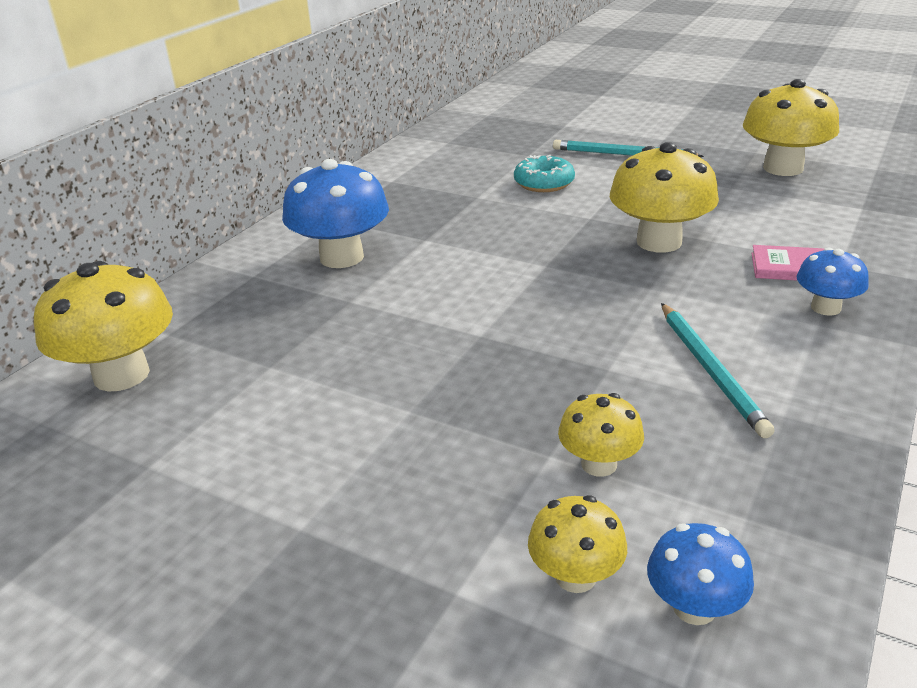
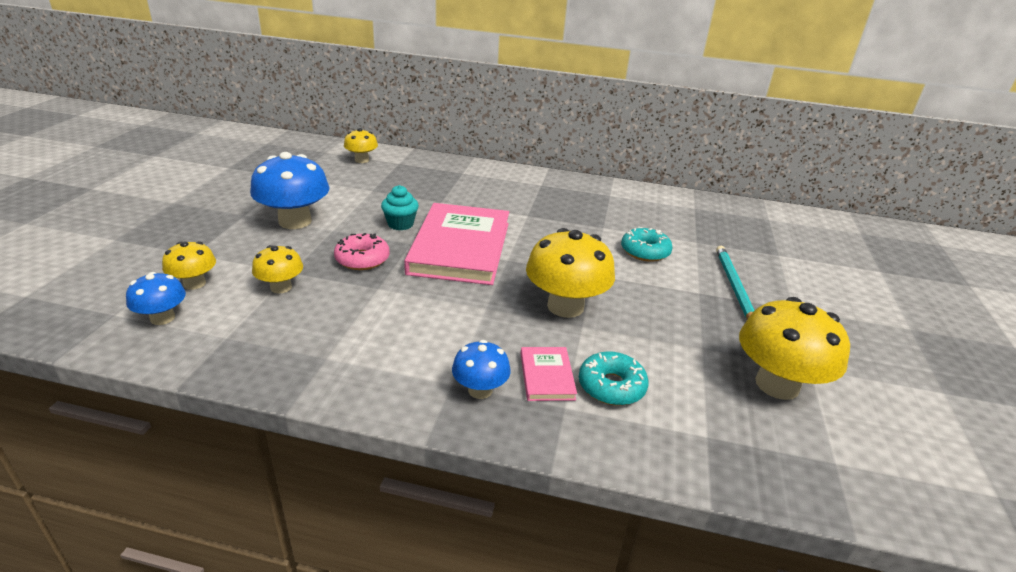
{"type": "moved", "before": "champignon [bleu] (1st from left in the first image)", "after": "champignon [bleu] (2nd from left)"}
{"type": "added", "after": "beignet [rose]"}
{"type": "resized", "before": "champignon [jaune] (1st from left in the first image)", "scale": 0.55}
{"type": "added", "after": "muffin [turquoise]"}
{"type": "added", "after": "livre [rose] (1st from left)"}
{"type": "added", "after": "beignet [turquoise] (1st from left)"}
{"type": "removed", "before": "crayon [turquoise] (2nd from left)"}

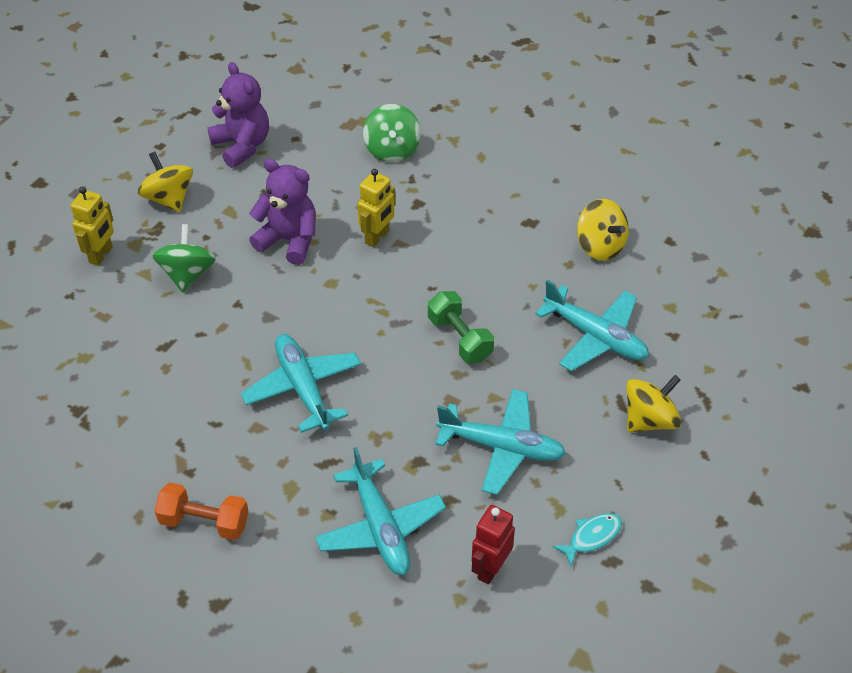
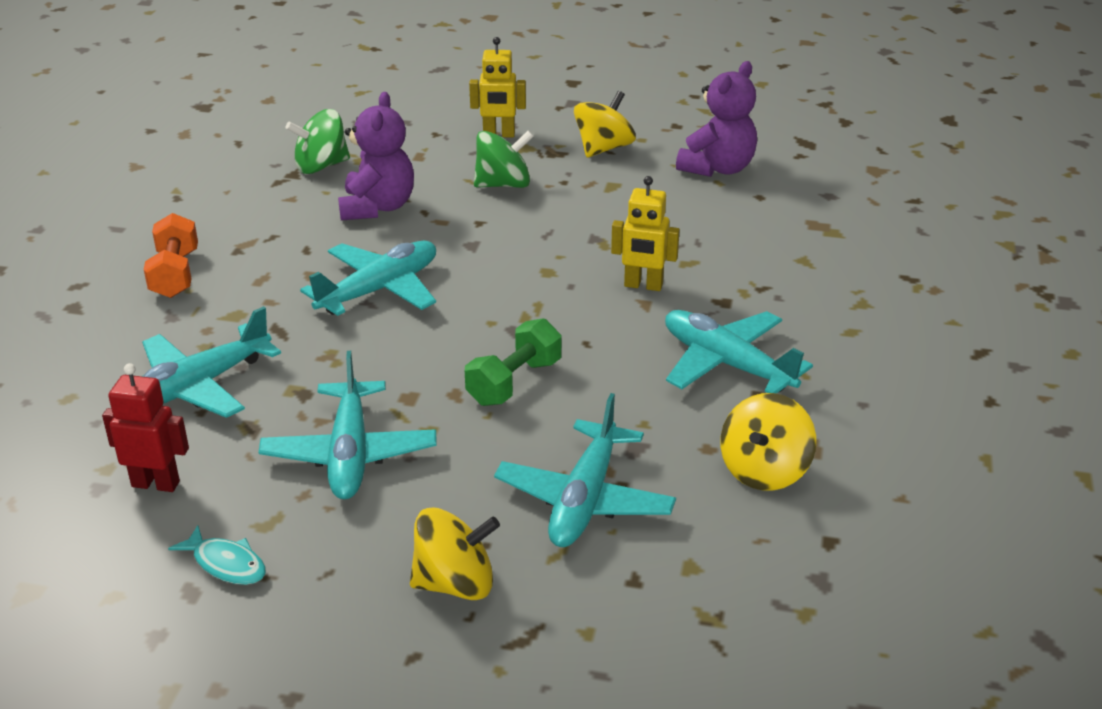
{"type": "moved", "before": "toupie [vert] (2nd from left in the first image)", "after": "toupie [vert] (1st from left)"}
{"type": "moved", "before": "ours en peluche [violet] (2nd from left in the first image)", "after": "ours en peluche [violet] (1st from left)"}
{"type": "turned", "before": "toupie [jaune] (3rd from left in the first image)", "turn": -45}
{"type": "added", "after": "avion [turquoise] (5th from left)"}

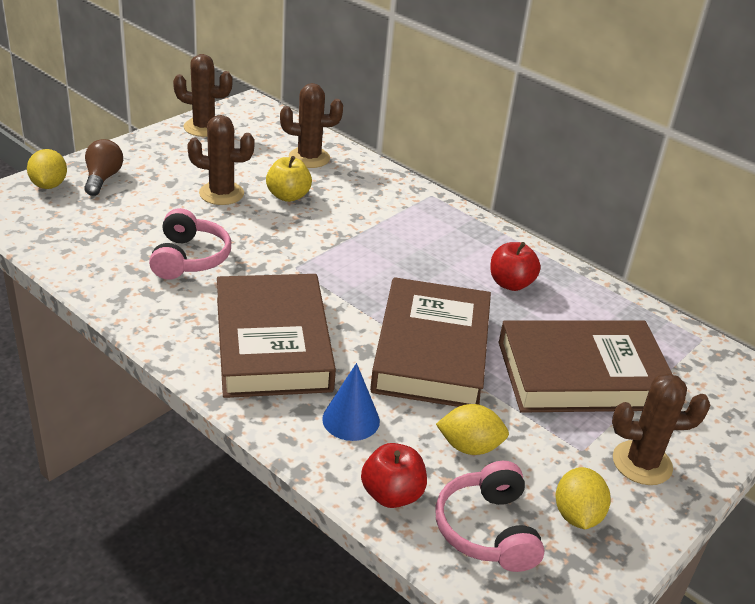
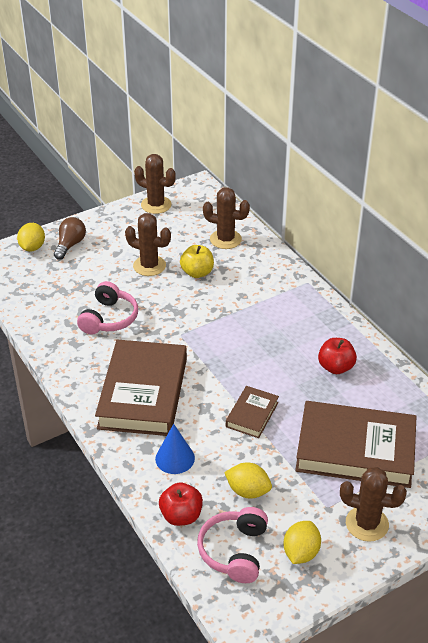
{"type": "resized", "before": "livre [marron] (2nd from left)", "scale": 0.48}

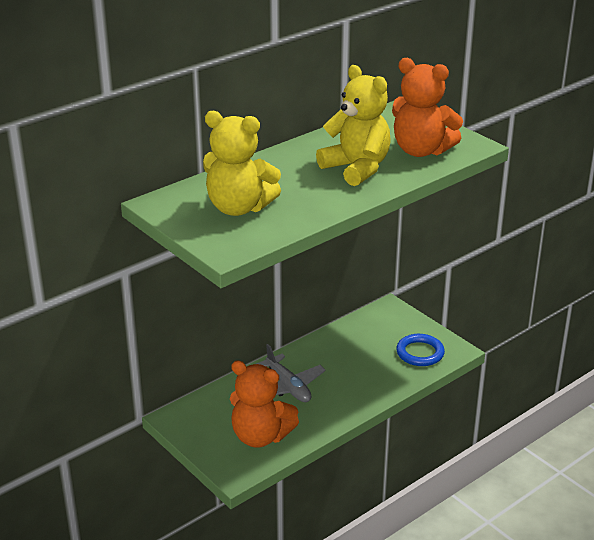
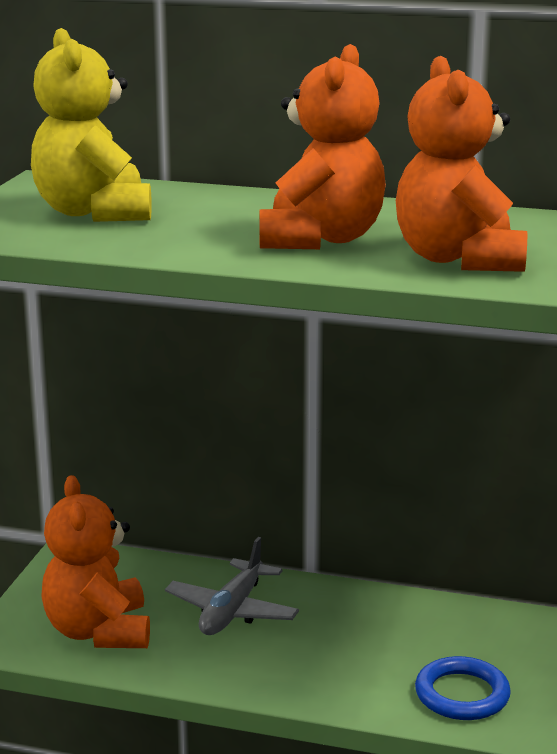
{"type": "recoloured", "before": "ours en peluche [jaune] (2nd from left)", "after": "ours en peluche [orange] (2nd from left)"}

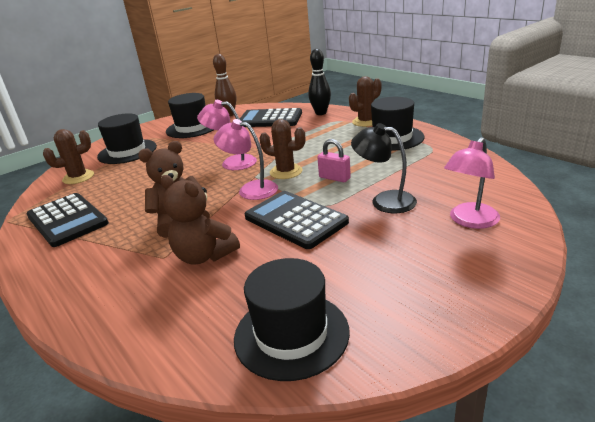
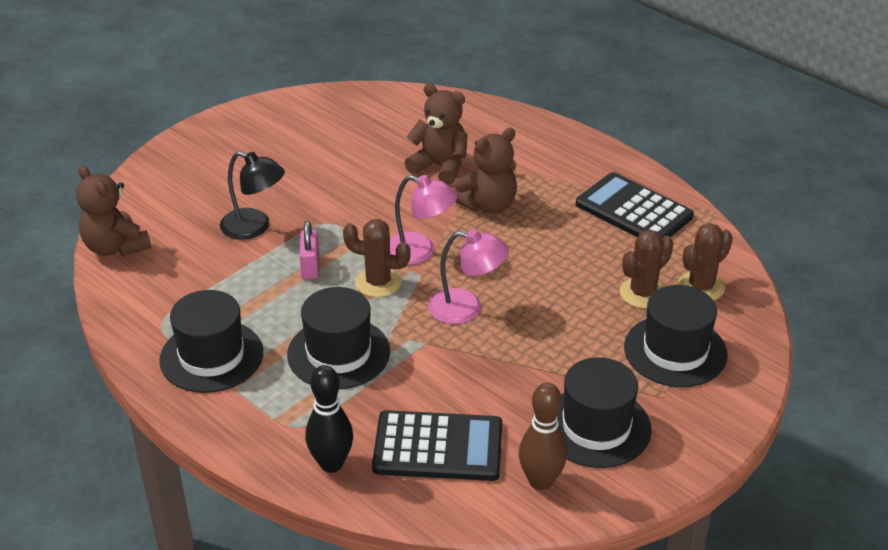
{"type": "added", "after": "ours en peluche [marron] (1st from left)"}
{"type": "moved", "before": "chapeau [noir] (3rd from left in the first image)", "after": "chapeau [noir] (2nd from left)"}
{"type": "turned", "before": "cadenas [rose]", "turn": 60}
{"type": "moved", "before": "cactus [marron] (3rd from left in the first image)", "after": "cactus [marron] (2nd from left)"}
{"type": "removed", "before": "calculatrice [noir] (3rd from left)"}
{"type": "removed", "before": "lampe [rose] (3rd from left)"}

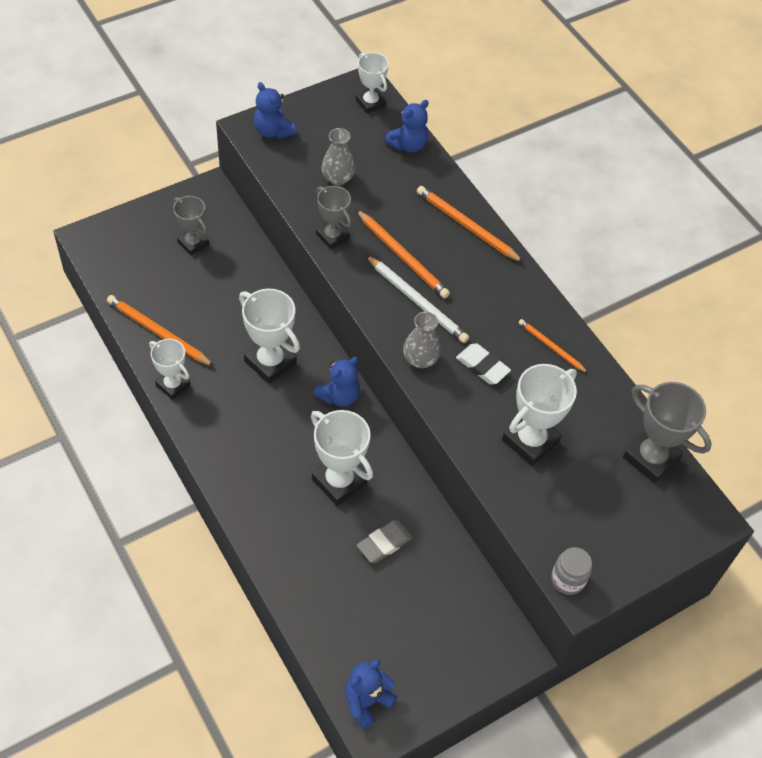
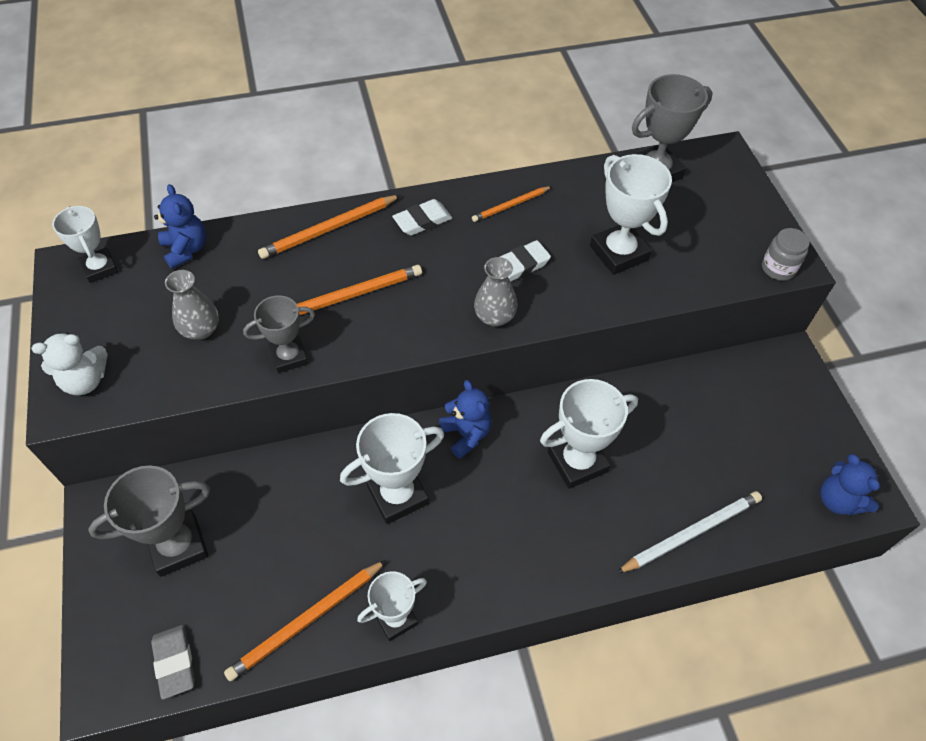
{"type": "recoloured", "before": "ours en peluche [bleu] (1st from left)", "after": "ours en peluche [blanc]"}
{"type": "turned", "before": "trophée [blanc] (4th from left in the first image)", "turn": 75}
{"type": "resized", "before": "trophée [gris] (1st from left)", "scale": 1.55}
{"type": "moved", "before": "gomme [gris]"}
{"type": "added", "after": "gomme [blanc] (1st from left)"}
{"type": "moved", "before": "crayon [blanc]"}

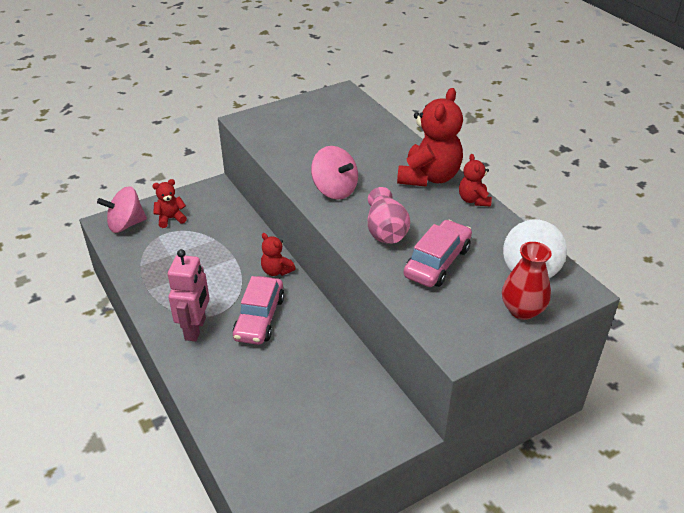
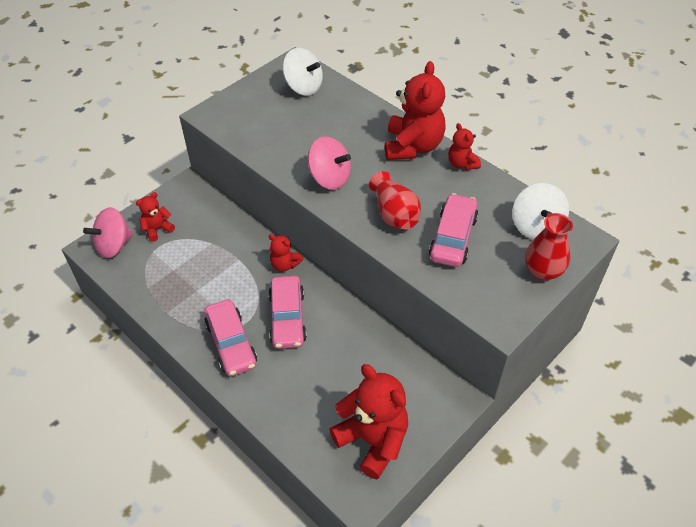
{"type": "replaced", "before": "robot [rose]", "after": "voiture [rose] (1st from left)"}
{"type": "added", "after": "toupie [blanc] (1st from left)"}
{"type": "added", "after": "ours en peluche [rouge] (3rd from left)"}
{"type": "recoloured", "before": "vase [rose]", "after": "vase [rouge] (1st from left)"}

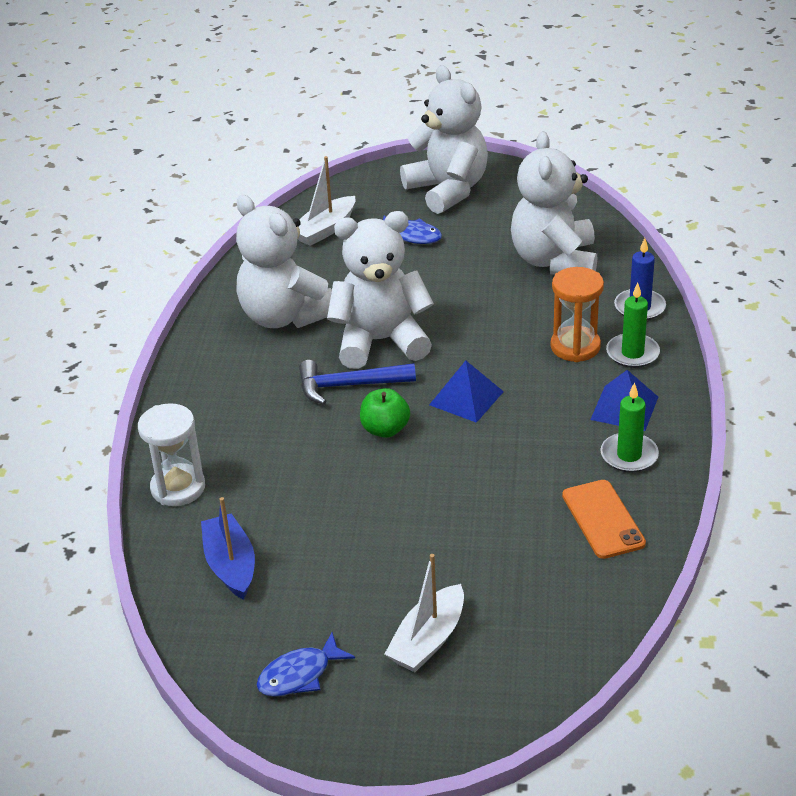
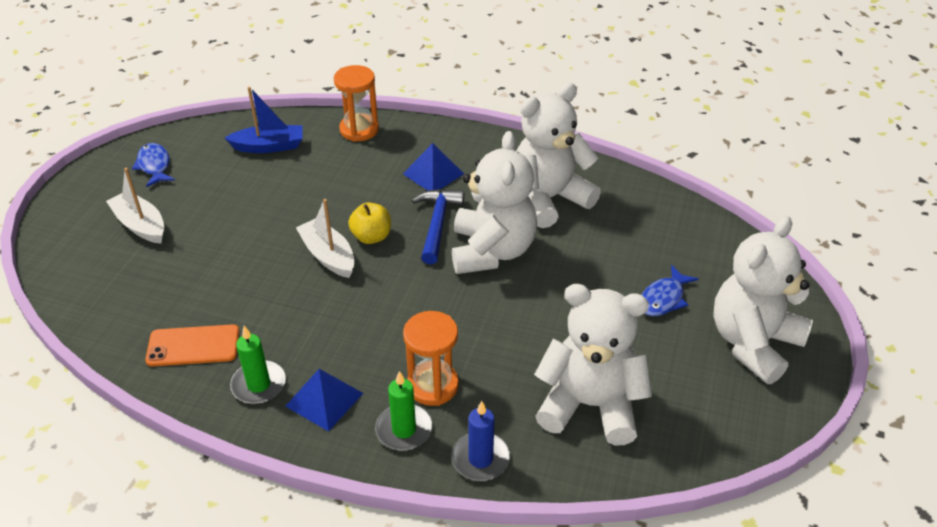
{"type": "moved", "before": "bateau [blanc] (1st from left in the first image)", "after": "bateau [blanc] (2nd from left)"}
{"type": "recoloured", "before": "sablier [blanc]", "after": "sablier [orange] (1st from left)"}
{"type": "recoloured", "before": "pomme [vert]", "after": "pomme [jaune]"}
{"type": "moved", "before": "pyramide [bleu] (1st from left in the first image)", "after": "pyramide [bleu] (2nd from left)"}
{"type": "turned", "before": "ours en peluche [blanc] (3rd from left in the first image)", "turn": 150}

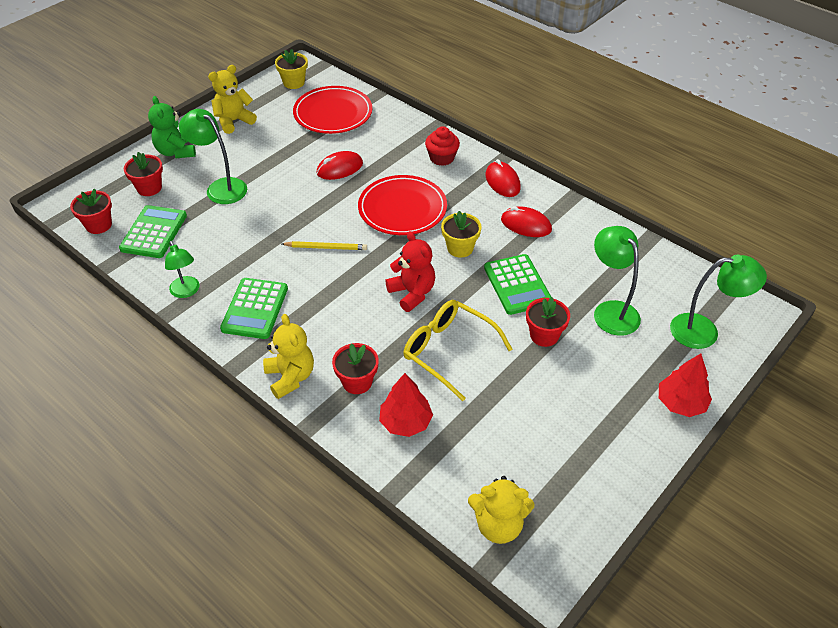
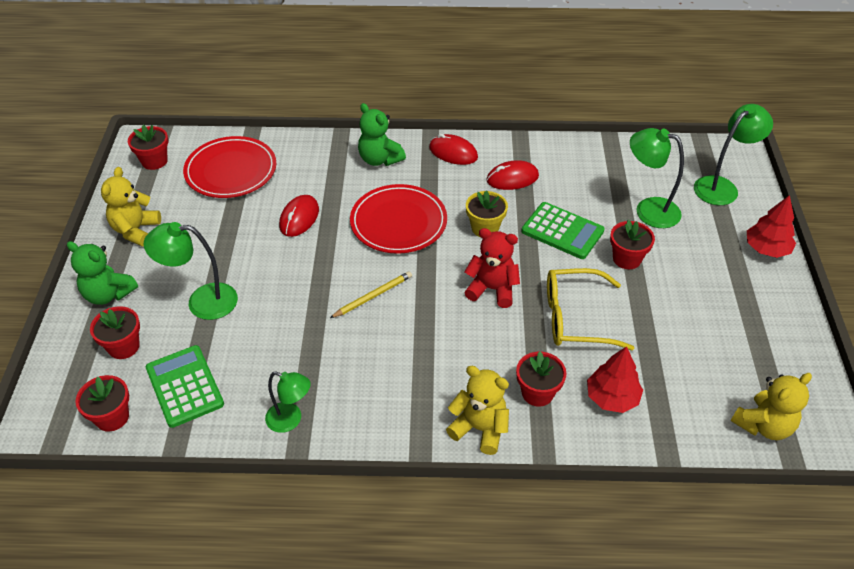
{"type": "recoloured", "before": "pot de fleurs [jaune] (1st from left)", "after": "pot de fleurs [rouge] (3rd from left)"}
{"type": "replaced", "before": "muffin [rouge]", "after": "ours en peluche [vert] (2nd from left)"}
{"type": "removed", "before": "calculatrice [vert] (2nd from left)"}

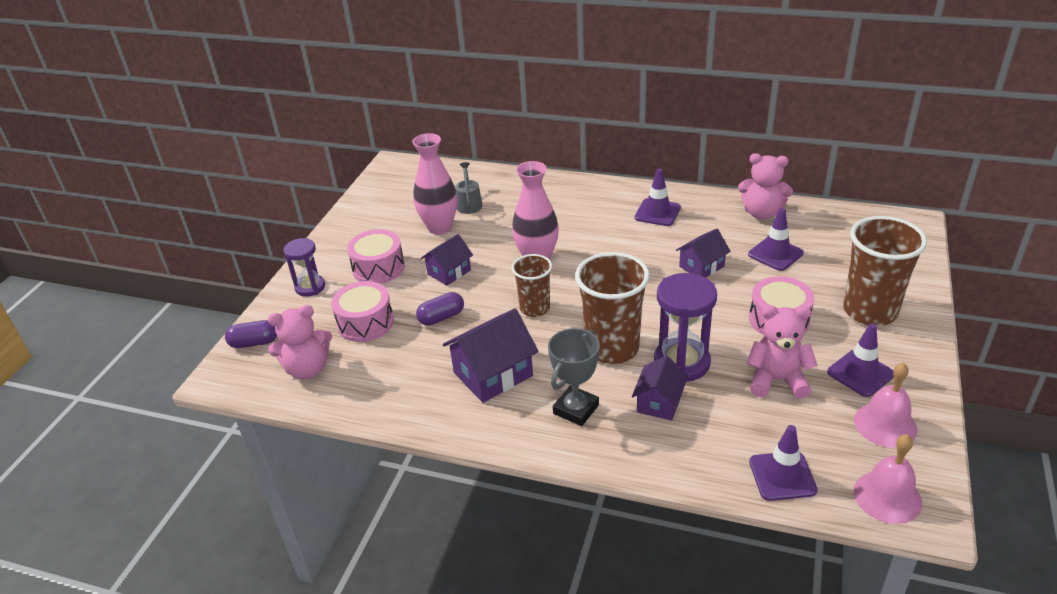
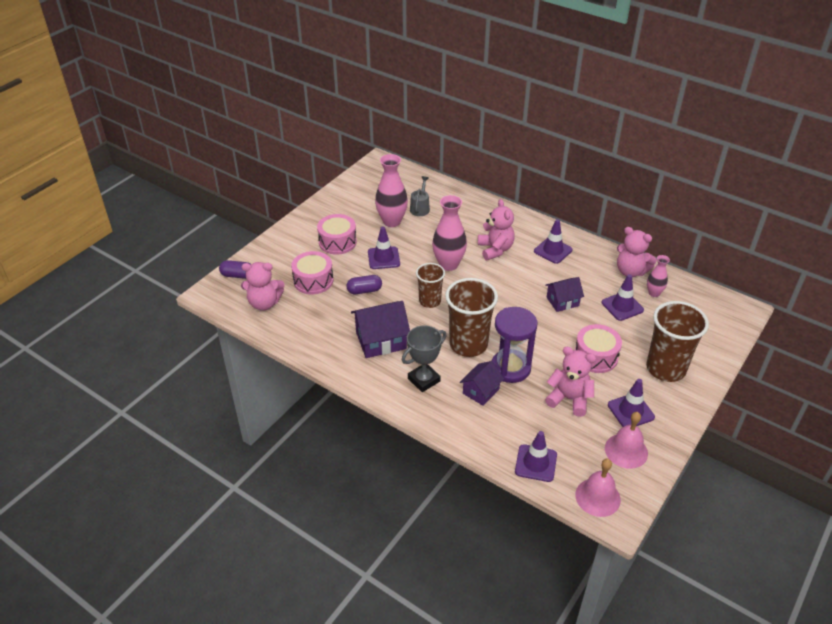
{"type": "replaced", "before": "maison [violet] (1st from left)", "after": "cône de chantier [violet] (1st from left)"}
{"type": "added", "after": "ours en peluche [rose] (2nd from left)"}
{"type": "added", "after": "vase [rose] (3rd from left)"}
{"type": "removed", "before": "sablier [violet] (1st from left)"}

